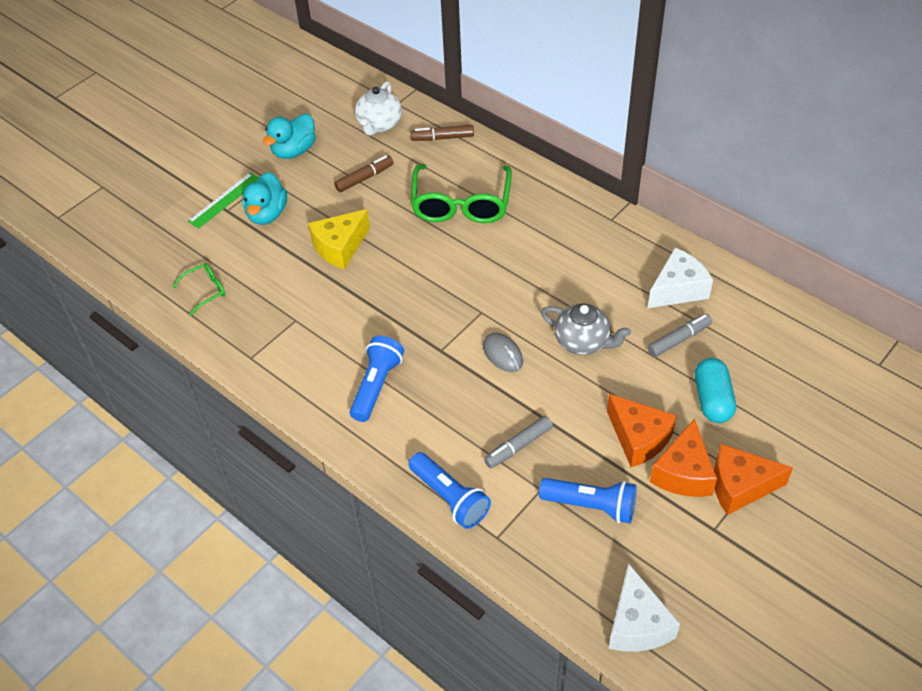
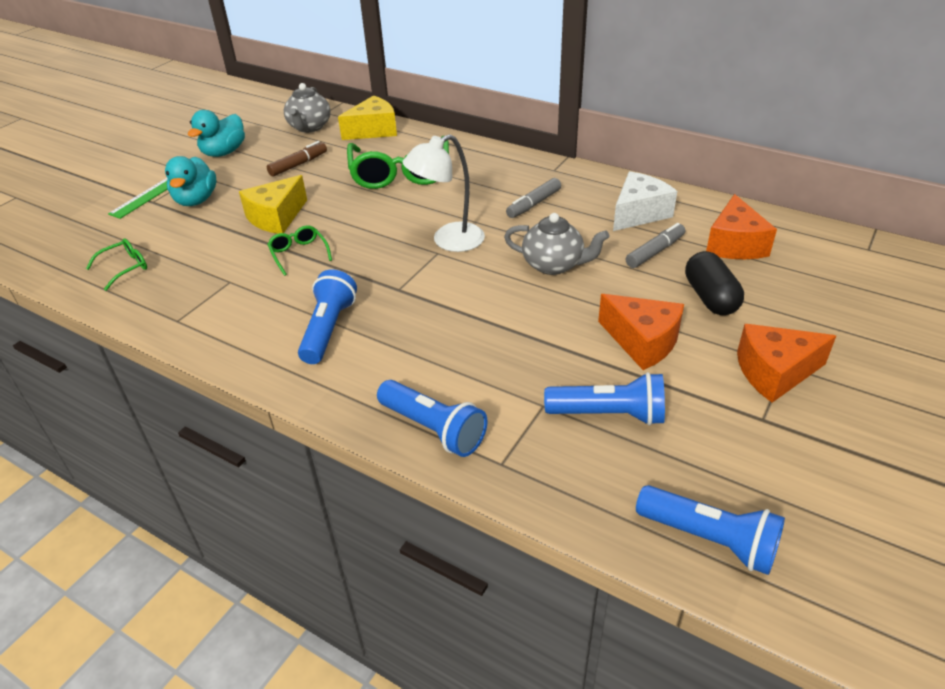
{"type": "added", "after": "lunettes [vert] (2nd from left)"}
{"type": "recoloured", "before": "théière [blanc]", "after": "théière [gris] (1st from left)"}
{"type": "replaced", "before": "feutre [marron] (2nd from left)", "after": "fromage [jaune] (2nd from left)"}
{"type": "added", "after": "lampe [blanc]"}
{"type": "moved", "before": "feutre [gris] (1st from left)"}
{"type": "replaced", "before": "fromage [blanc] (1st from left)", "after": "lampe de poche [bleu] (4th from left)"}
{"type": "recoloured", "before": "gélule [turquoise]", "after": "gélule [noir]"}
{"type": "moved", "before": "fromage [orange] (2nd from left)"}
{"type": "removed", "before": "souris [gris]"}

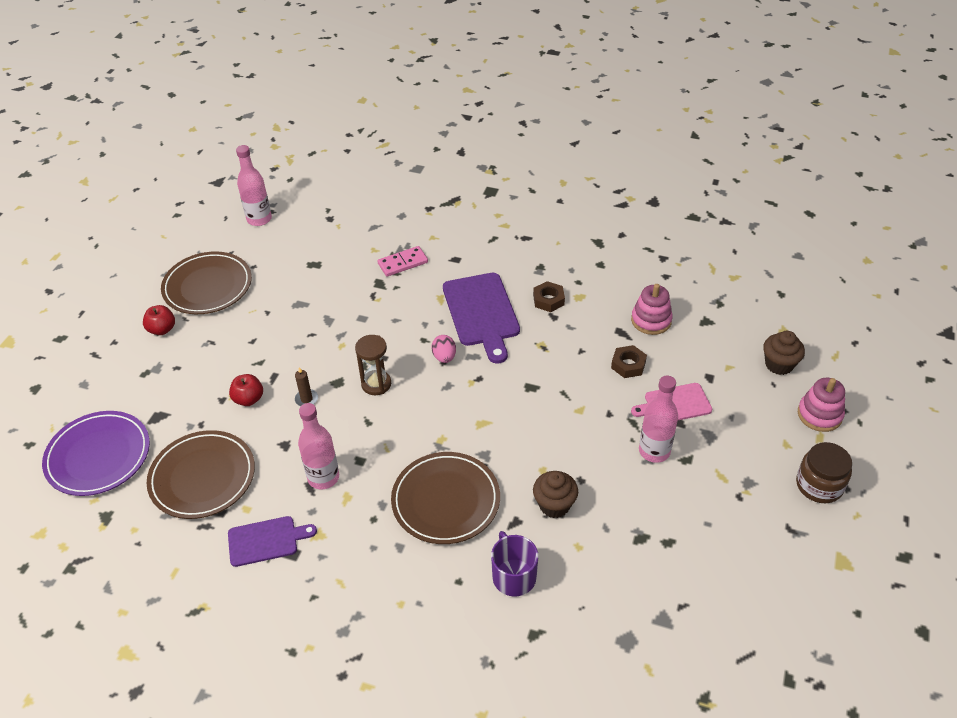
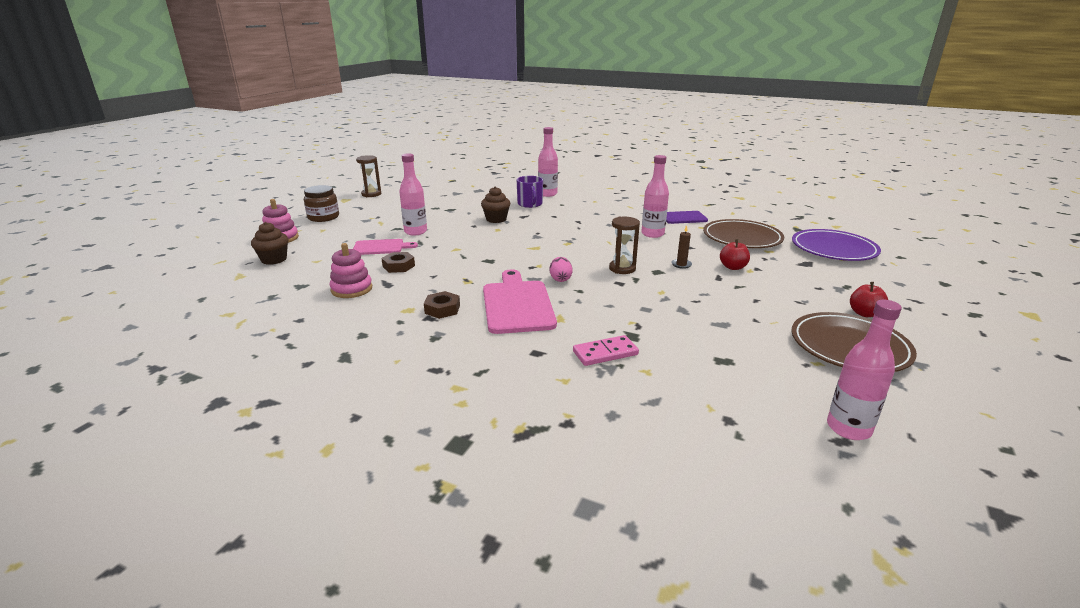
{"type": "added", "after": "sablier [marron] (1st from left)"}
{"type": "recoloured", "before": "planche à découper [violet] (2nd from left)", "after": "planche à découper [rose] (2nd from left)"}
{"type": "added", "after": "bouteille [rose] (2nd from left)"}
{"type": "removed", "before": "assiette [marron] (3rd from left)"}

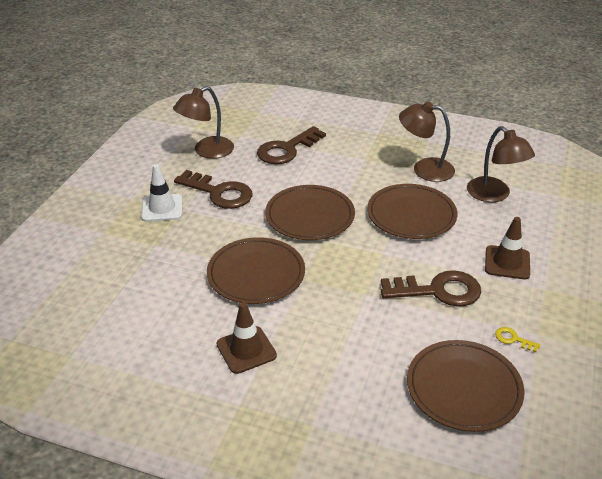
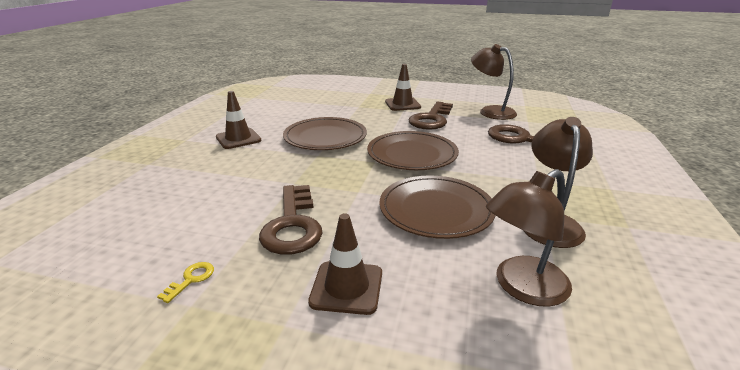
{"type": "recoloured", "before": "cône de chantier [blanc]", "after": "cône de chantier [marron] (3rd from left)"}
{"type": "removed", "before": "assiette [marron] (4th from left)"}

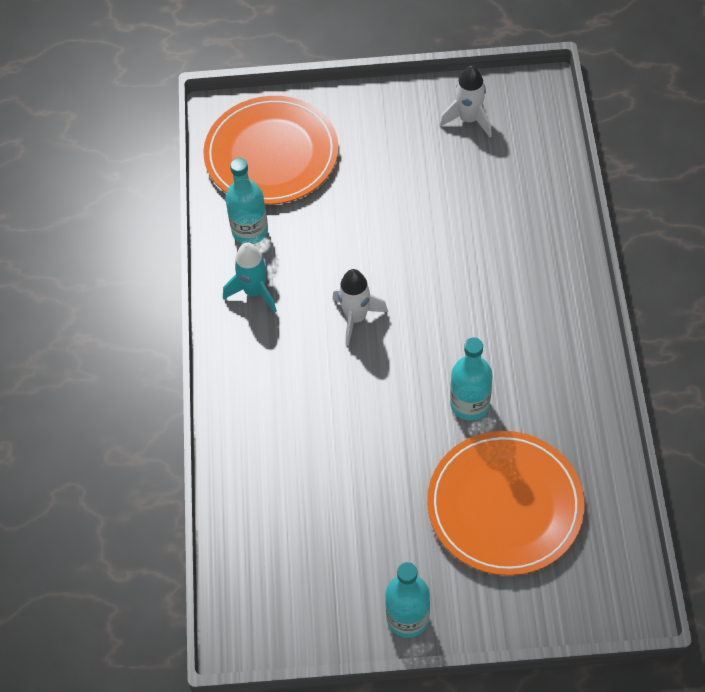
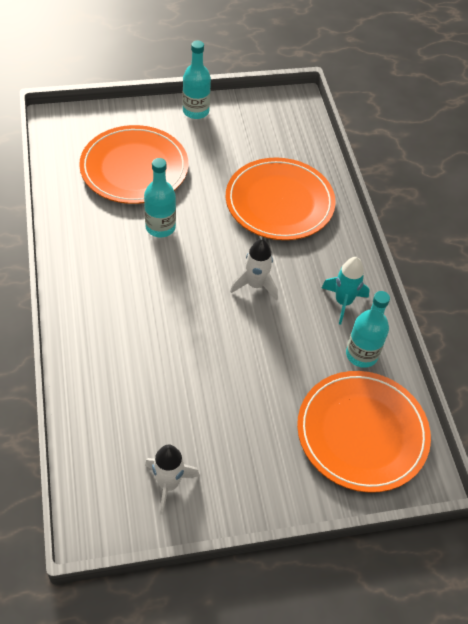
{"type": "added", "after": "assiette [orange] (2nd from left)"}

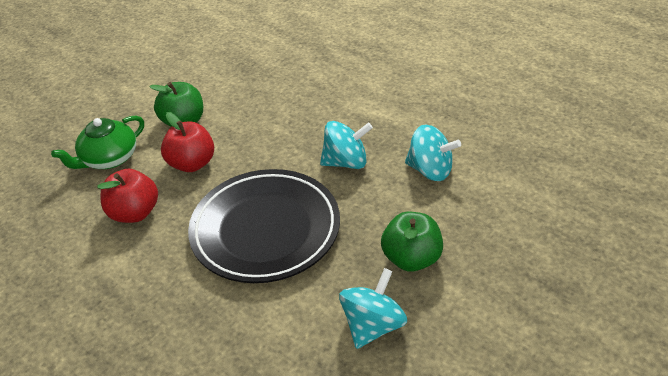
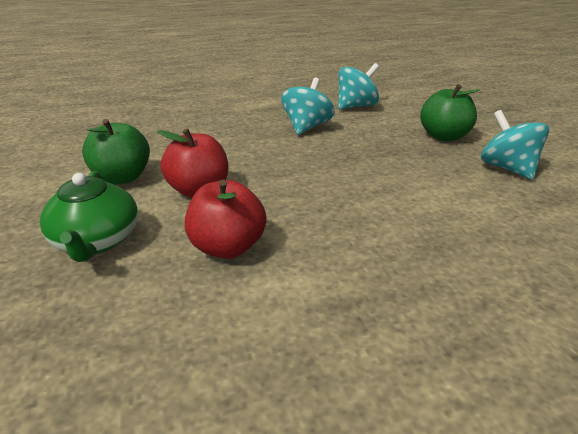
{"type": "removed", "before": "assiette [noir]"}

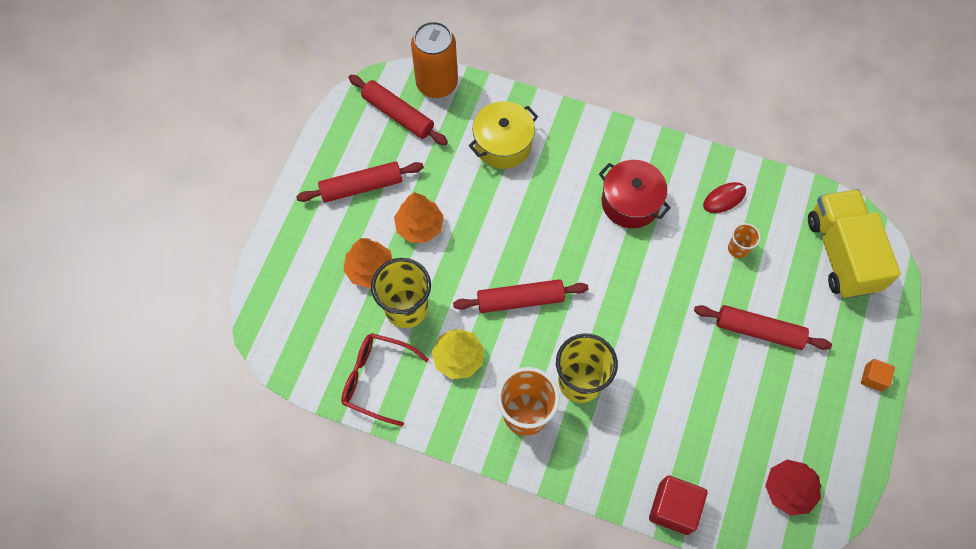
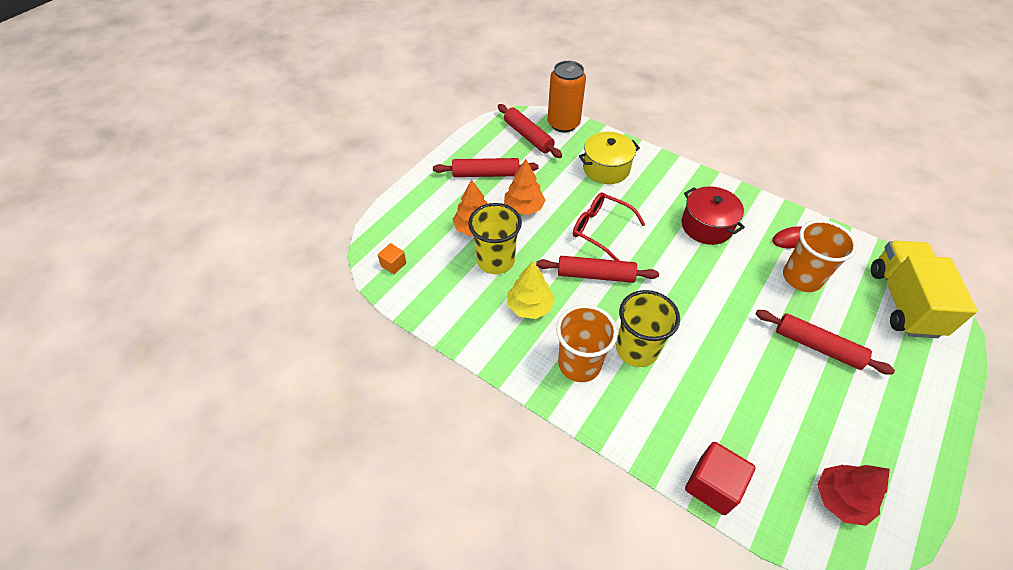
{"type": "moved", "before": "cube [orange]"}
{"type": "moved", "before": "lunettes [rouge]"}
{"type": "resized", "before": "gobelet [orange] (2nd from left)", "scale": 1.99}

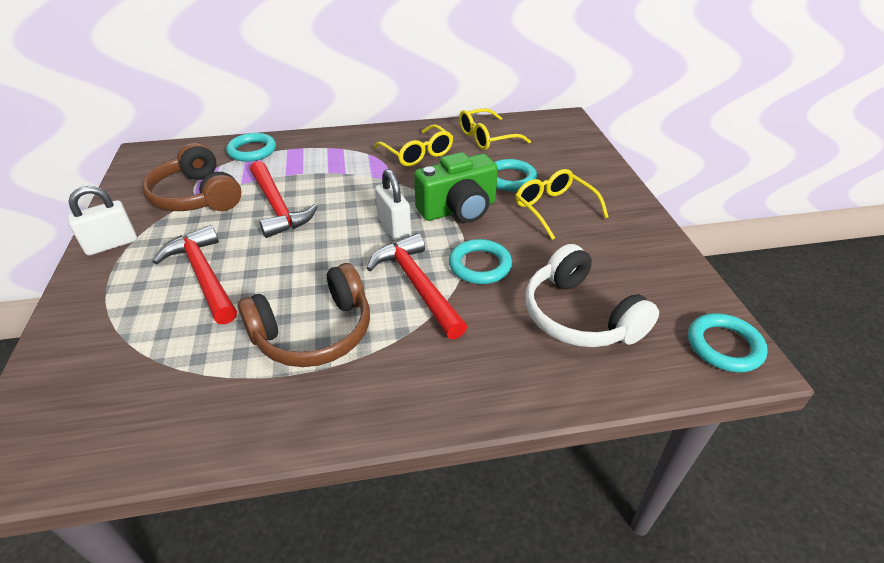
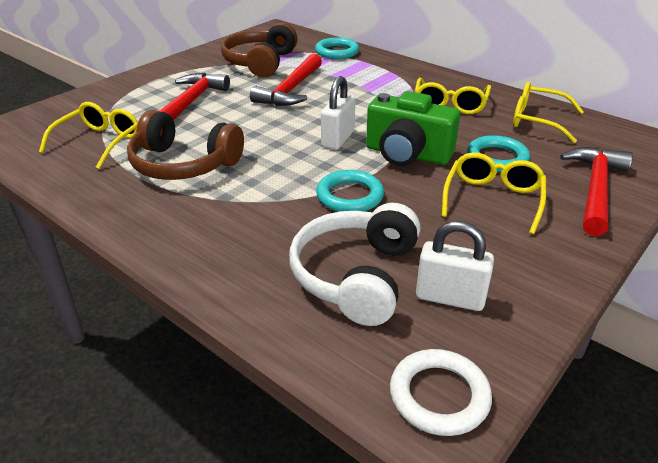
{"type": "added", "after": "lunettes [jaune] (1st from left)"}
{"type": "recoloured", "before": "anneau [turquoise] (4th from left)", "after": "anneau [blanc]"}
{"type": "moved", "before": "cadenas [blanc] (1st from left in the first image)", "after": "cadenas [blanc] (2nd from left)"}
{"type": "moved", "before": "marteau [rouge] (3rd from left)"}

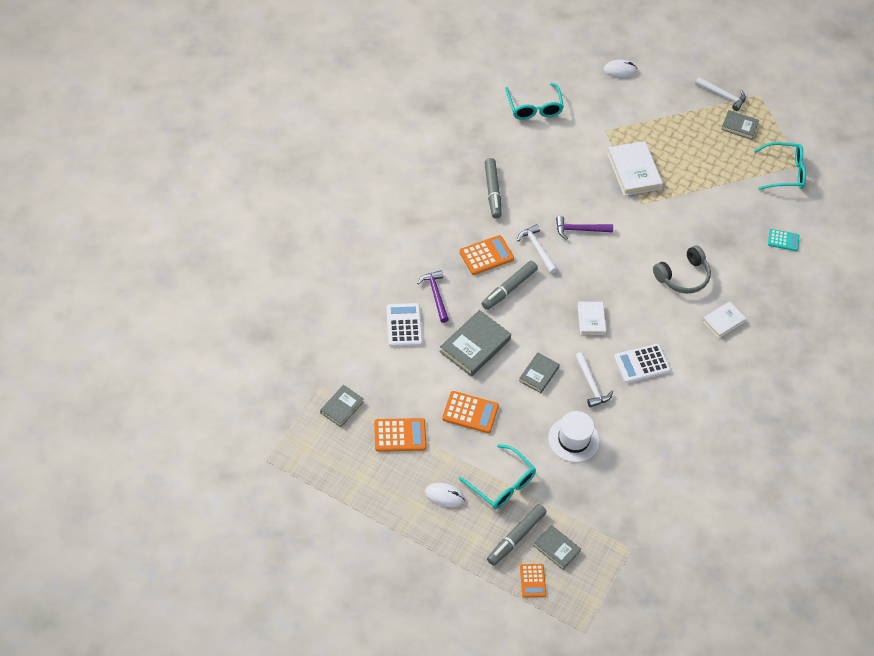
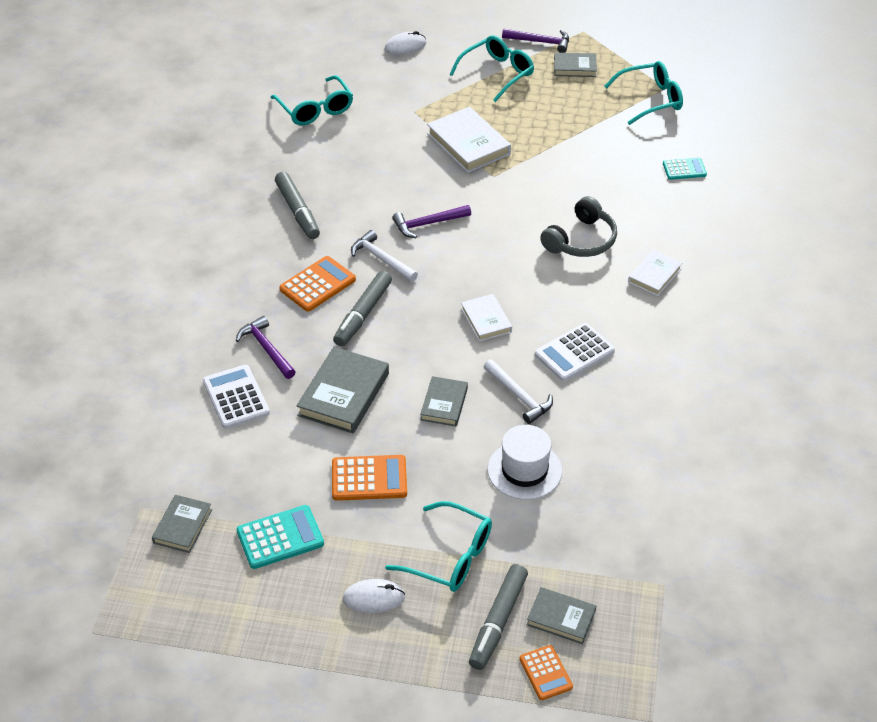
{"type": "recoloured", "before": "calculatrice [orange] (1st from left)", "after": "calculatrice [turquoise] (1st from left)"}
{"type": "added", "after": "lunettes [turquoise] (3rd from left)"}
{"type": "recoloured", "before": "marteau [blanc] (3rd from left)", "after": "marteau [violet] (3rd from left)"}

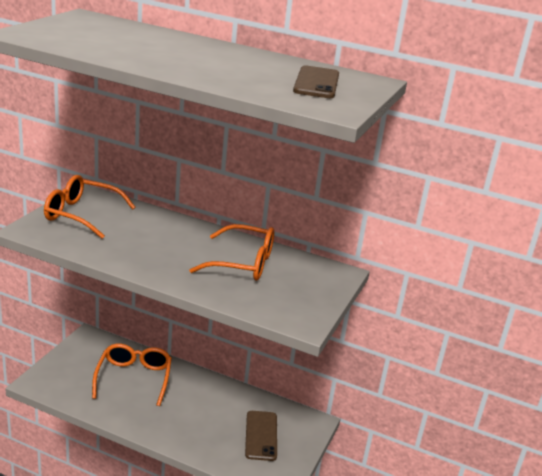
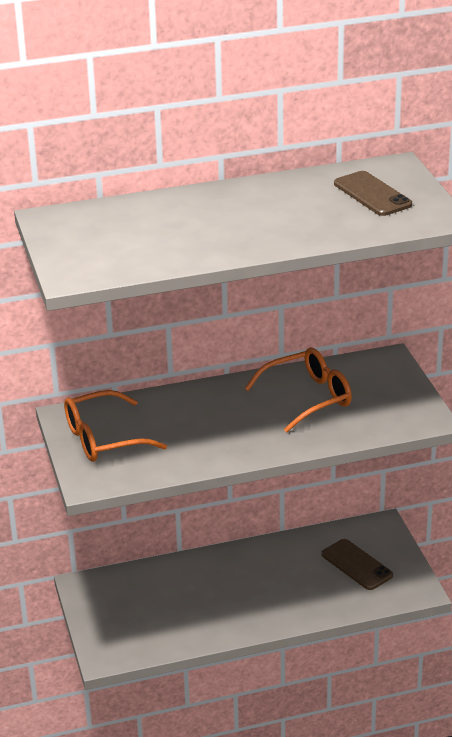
{"type": "removed", "before": "lunettes [orange] (2nd from left)"}

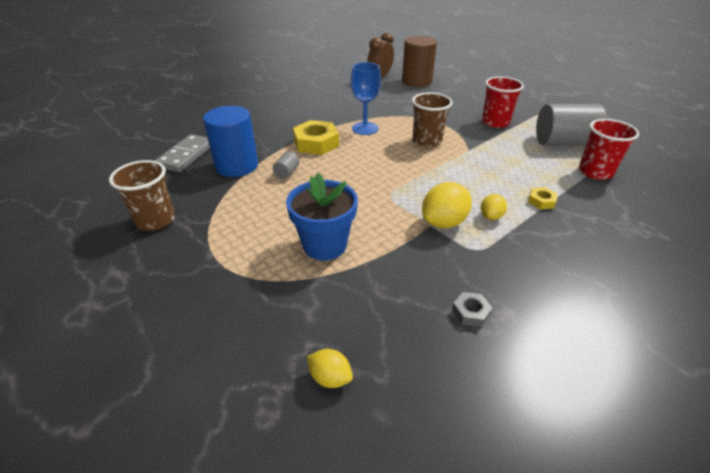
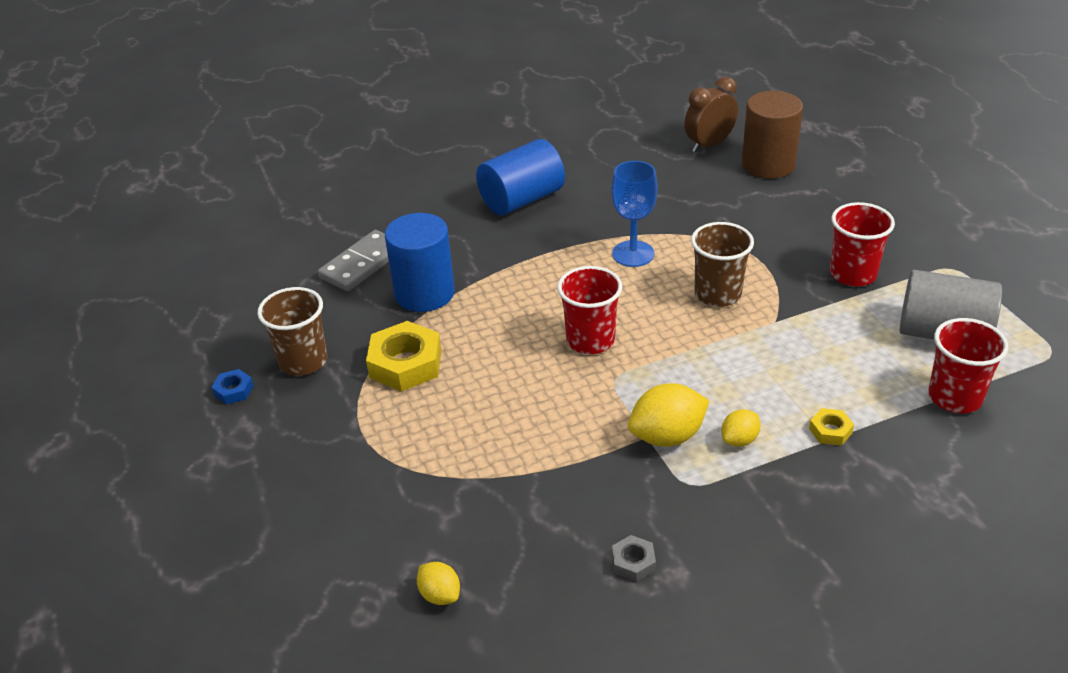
{"type": "added", "after": "écrou [bleu]"}
{"type": "moved", "before": "écrou [jaune] (1st from left)"}
{"type": "added", "after": "cylindre [bleu] (2nd from left)"}
{"type": "added", "after": "gobelet [rouge] (1st from left)"}
{"type": "removed", "before": "cylindre [gris] (1st from left)"}
{"type": "removed", "before": "pot de fleurs [bleu]"}

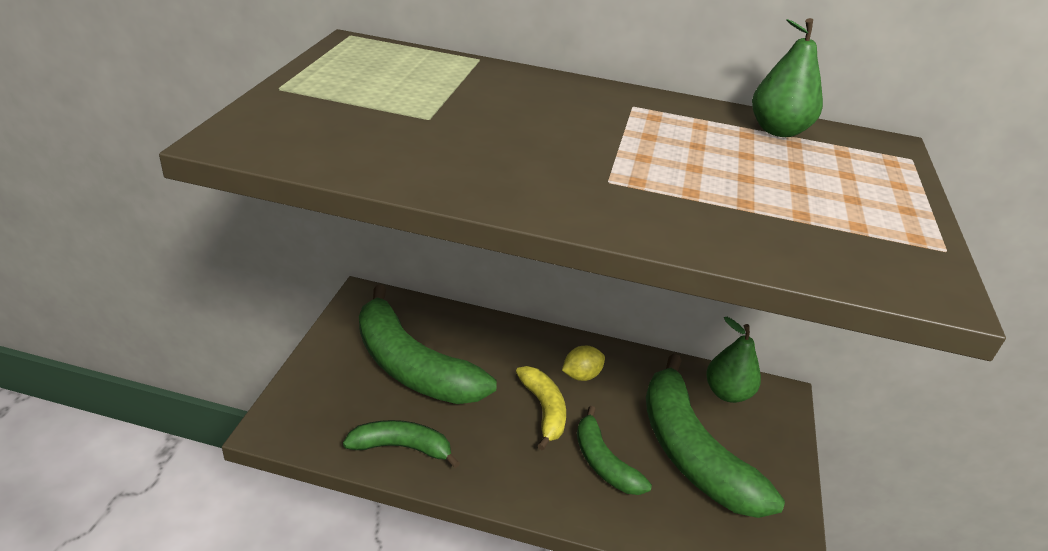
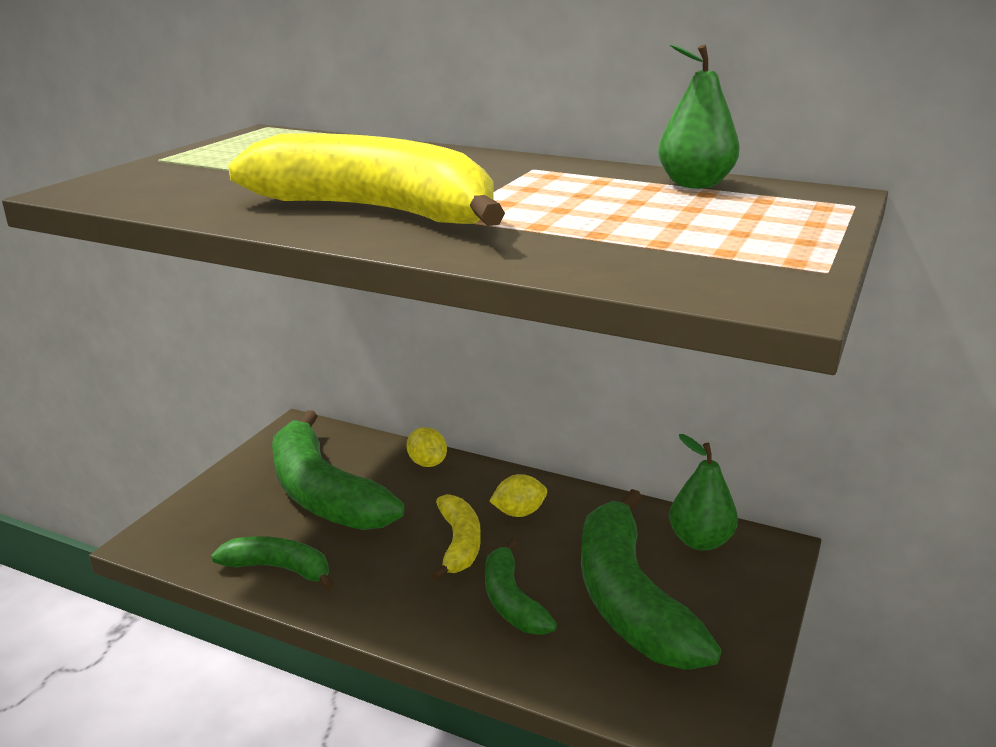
{"type": "added", "after": "banane [jaune] (1st from left)"}
{"type": "added", "after": "citron [jaune] (1st from left)"}

